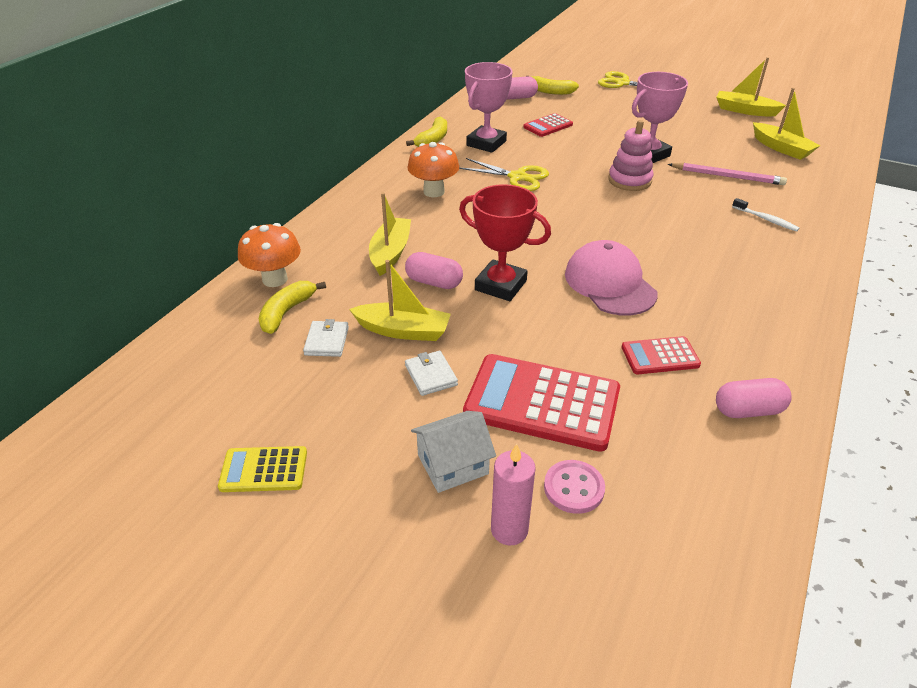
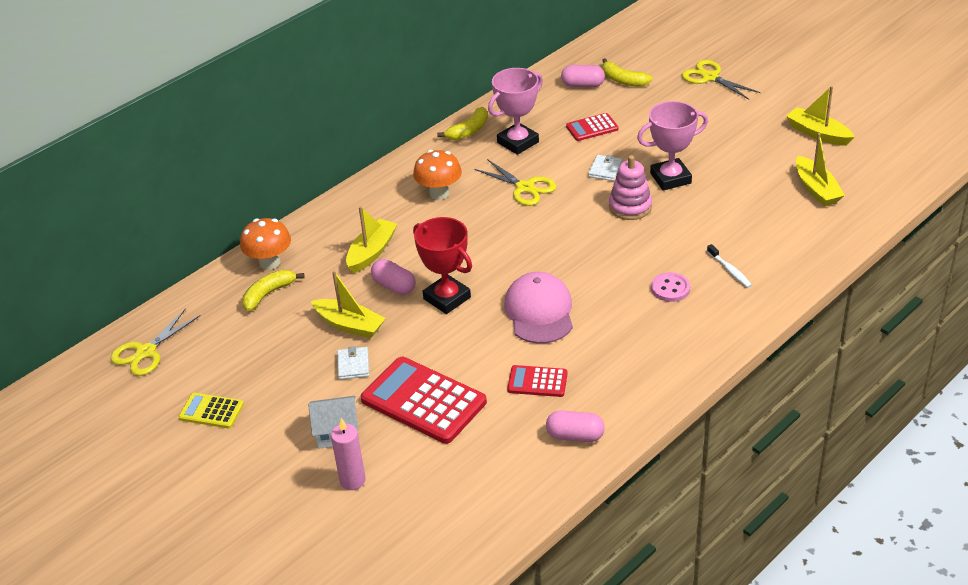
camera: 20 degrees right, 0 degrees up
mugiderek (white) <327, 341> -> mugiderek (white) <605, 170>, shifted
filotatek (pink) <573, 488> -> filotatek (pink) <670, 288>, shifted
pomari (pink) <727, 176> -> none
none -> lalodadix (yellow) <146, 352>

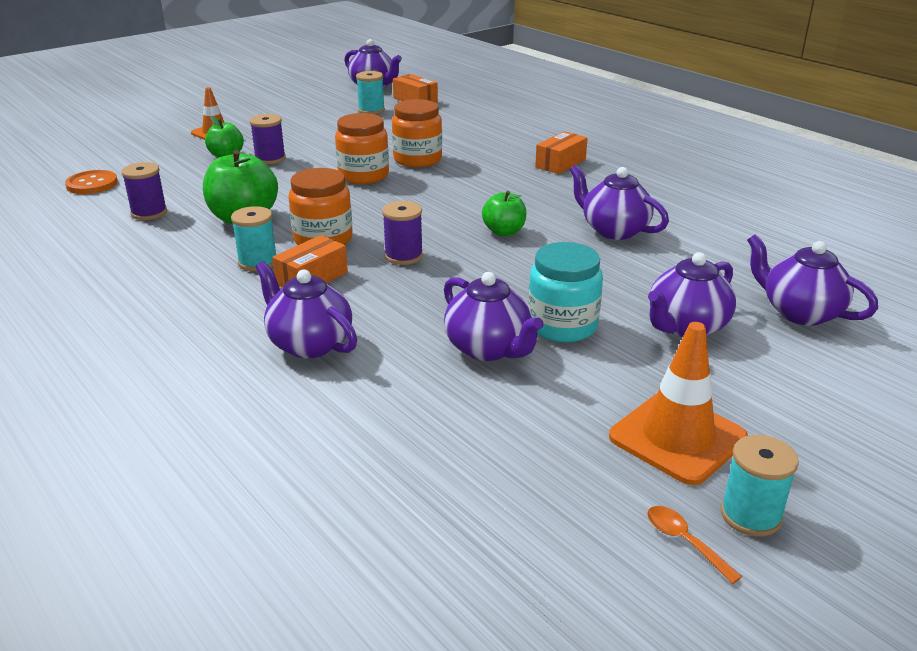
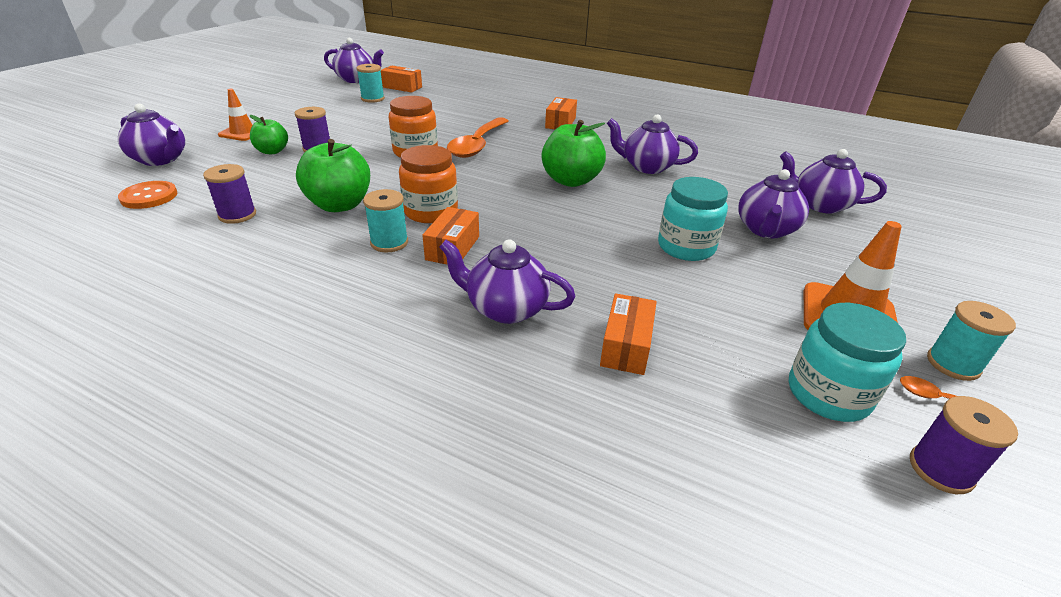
camera: 25 degrees left, 5 degrees up
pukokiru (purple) <403, 256> -> pukokiru (purple) <940, 470>, shifted
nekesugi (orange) <417, 159> -> none
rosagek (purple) <489, 348> -> rosagek (purple) <161, 159>, shifted
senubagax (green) <504, 231> -> senubagax (green) <571, 180>, x1.68
none -> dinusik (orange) <477, 145>
none -> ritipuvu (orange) <626, 346>
none -> nekesugi (turquoise) <828, 394>

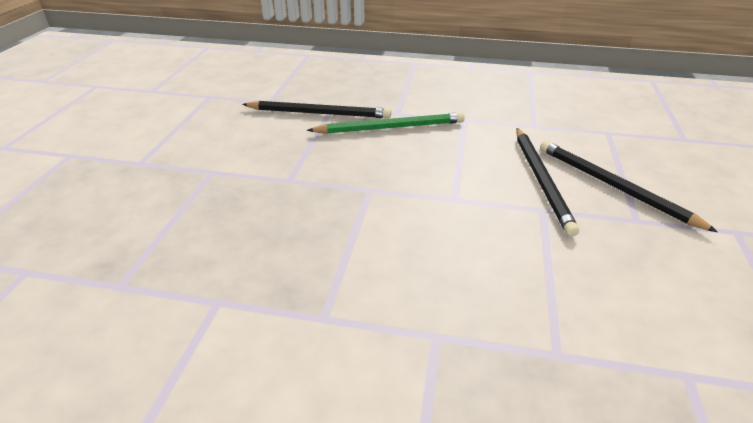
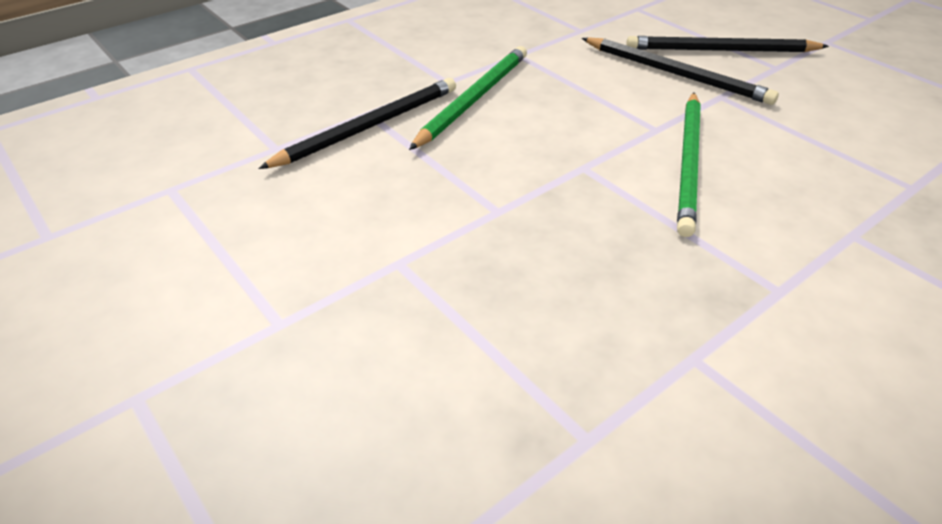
camera: 50 degrees left, 5 degrees up
none -> pomari (green) <688, 163>

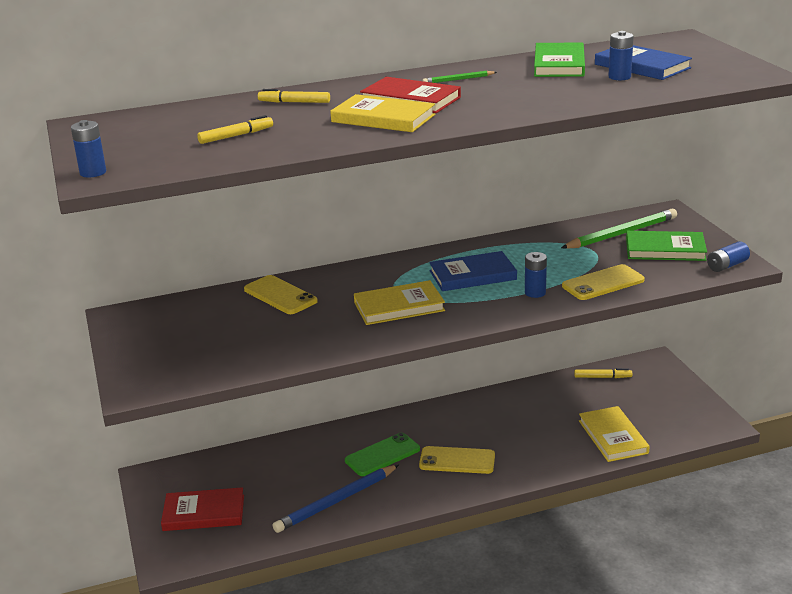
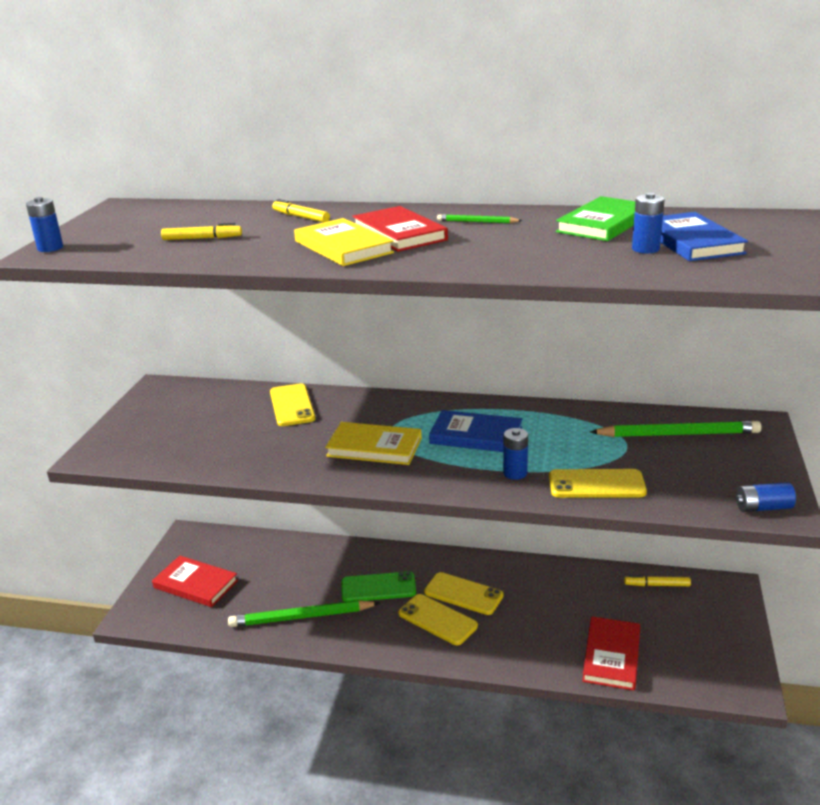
camera: 30 degrees right, 0 degrees up
pomari (blue) <336, 501> -> pomari (green) <301, 617>
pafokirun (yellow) <602, 377> -> pafokirun (yellow) <657, 585>, 150 degrees clockwise
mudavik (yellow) <613, 437> -> mudavik (red) <612, 656>
mudavik (green) <665, 249> -> none
none -> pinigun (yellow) <463, 594>

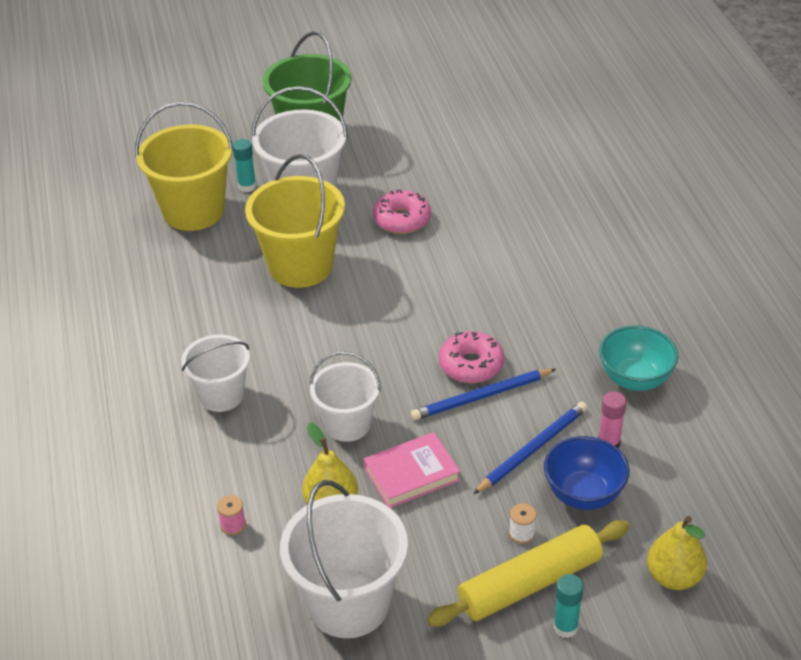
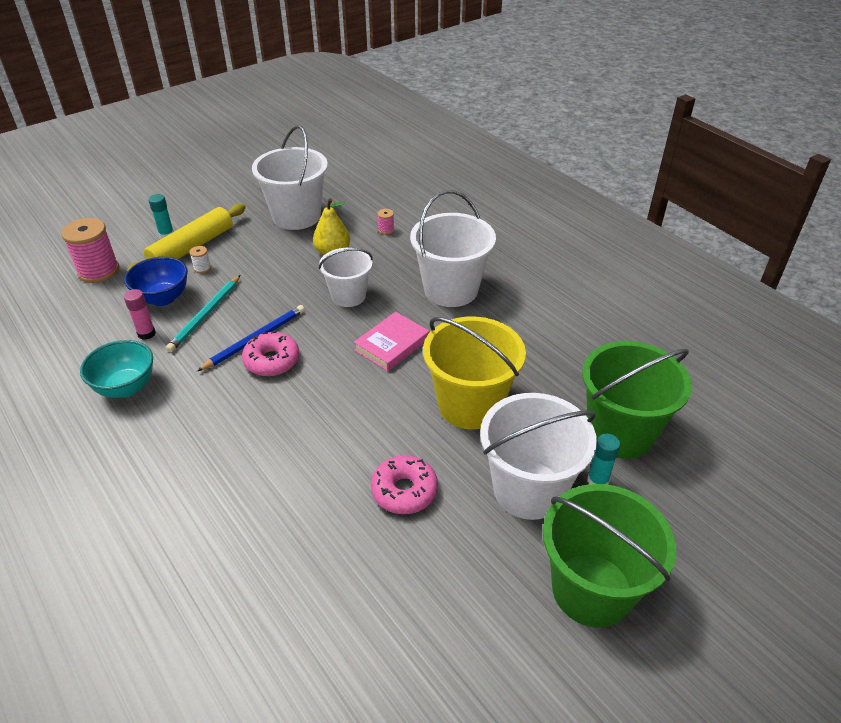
camera: 155 degrees right, 0 degrees up
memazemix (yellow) <193, 211> -> memazemix (green) <620, 432>
memazemix (white) <221, 395> -> memazemix (white) <451, 290>, x1.59
mudavik (pink) <411, 474> -> mudavik (pink) <392, 345>, shifted
pomari (blue) <532, 449> -> pomari (turquoise) <205, 315>
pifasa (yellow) <674, 577> -> pukokiru (pink) <99, 271>

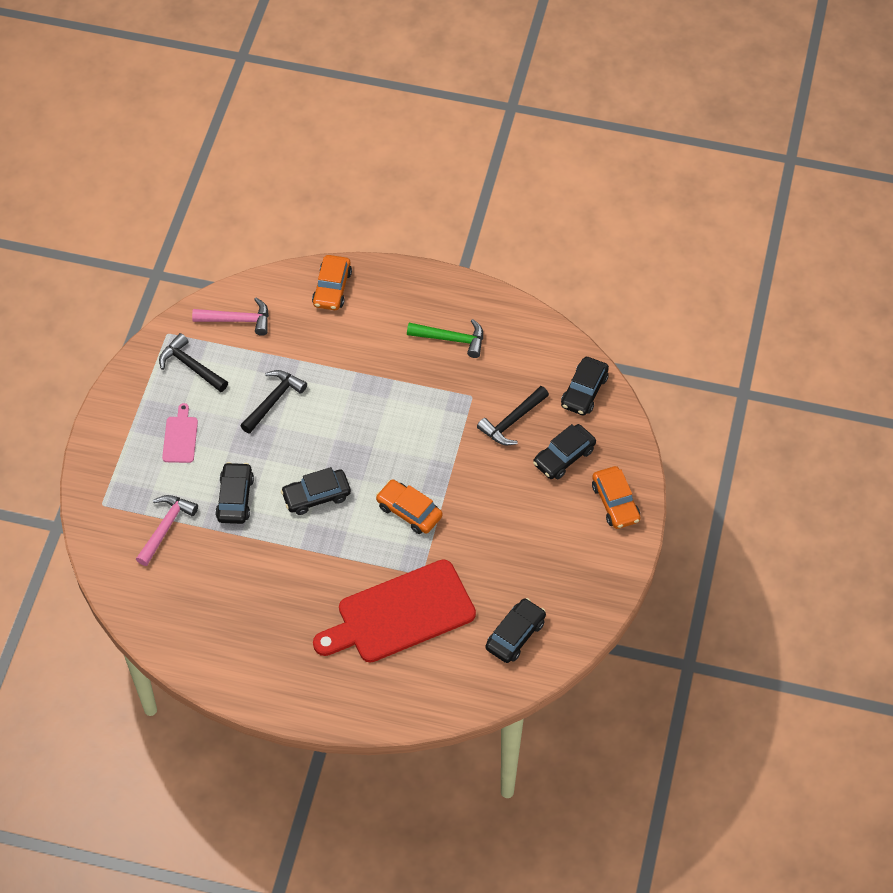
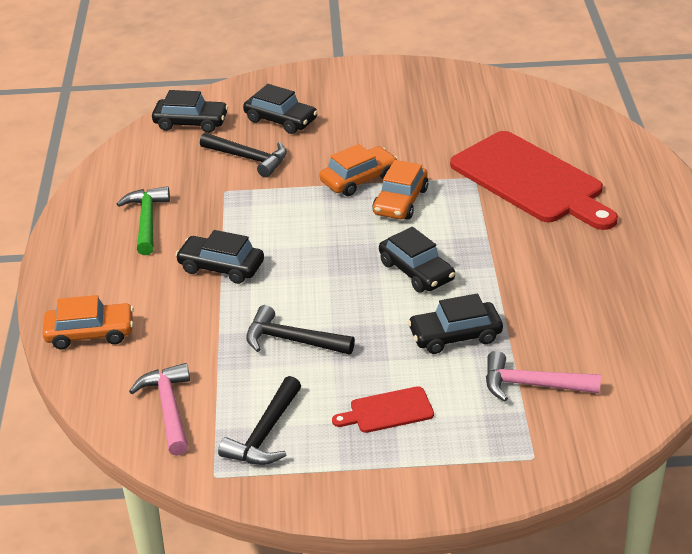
camera: 105 degrees left, 20 degrees down
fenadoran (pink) <180, 437> -> fenadoran (red) <387, 411>
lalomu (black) <515, 635> -> lalomu (black) <221, 267>, shifted
lalomu (orange) <615, 502> -> lalomu (orange) <359, 179>, shifted

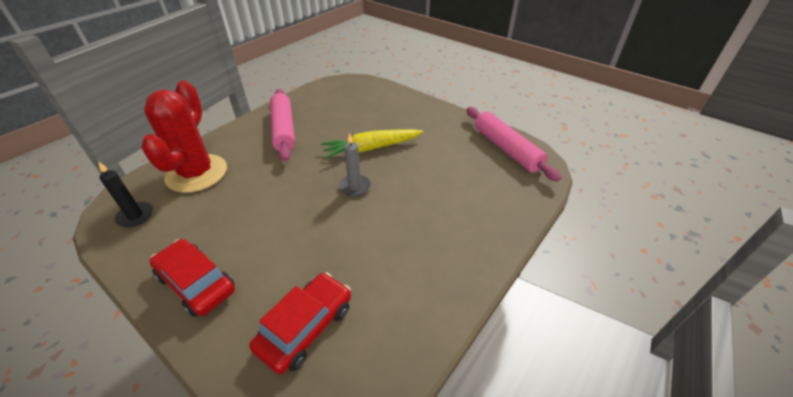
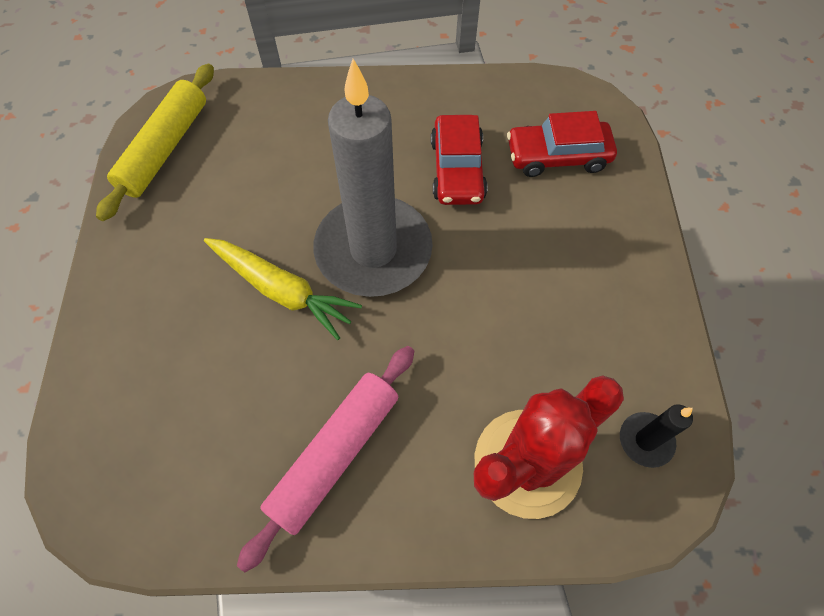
camera: 130 degrees left, 20 degrees up
lalomu (red) <196, 283> -> lalomu (red) <457, 169>, shifted
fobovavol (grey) <355, 187> -> fobovavol (grey) <373, 250>, x2.44
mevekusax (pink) <506, 149> -> mevekusax (yellow) <165, 148>

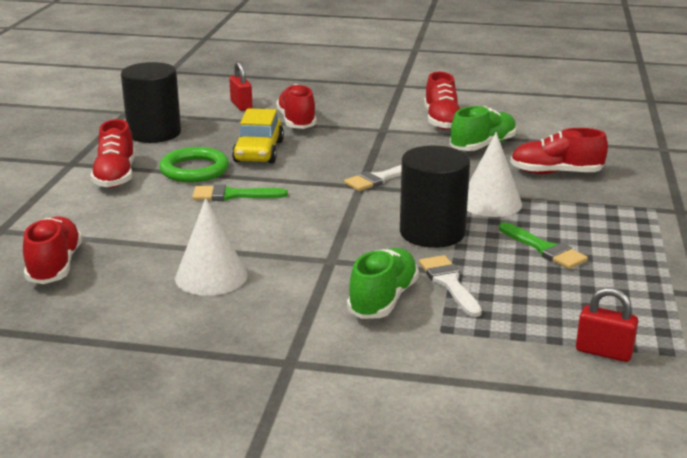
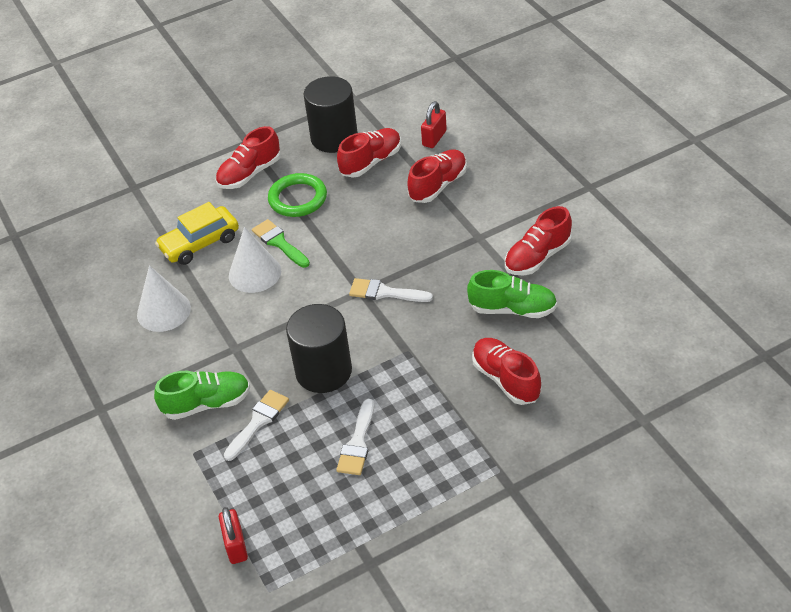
camera: 55 degrees right, 20 degrees up
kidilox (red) <55, 266> -> kidilox (red) <371, 162>, shifted
lalomu (yellow) <259, 151> -> lalomu (yellow) <200, 243>, shifted
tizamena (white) <490, 202> -> tizamena (white) <254, 273>, shifted
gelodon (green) <544, 249> -> gelodon (white) <357, 443>

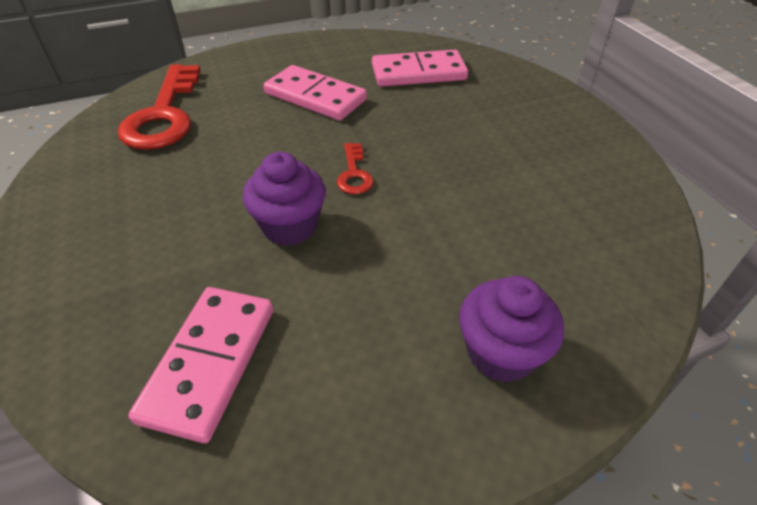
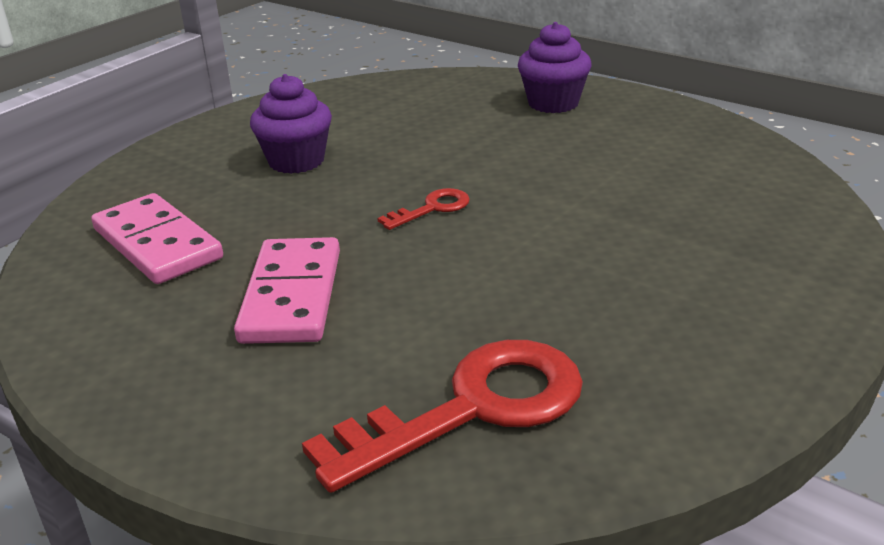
camera: 120 degrees left, 15 degrees down
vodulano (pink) <209, 362> -> none
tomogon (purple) <290, 226> -> tomogon (purple) <296, 161>, shifted

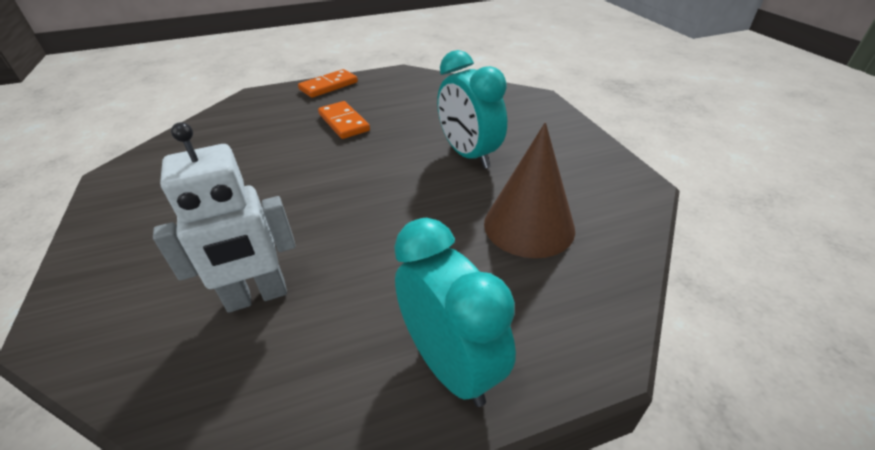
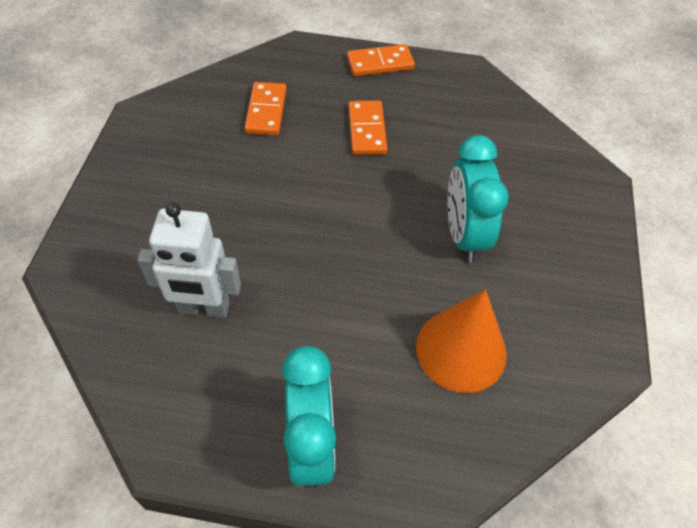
camera: 25 degrees right, 15 degrees up
tizamena (brown) <529, 226> -> tizamena (orange) <461, 350>
none -> vodulano (orange) <266, 111>

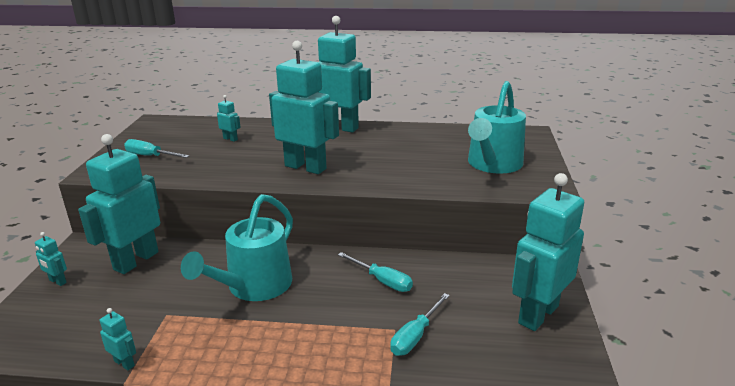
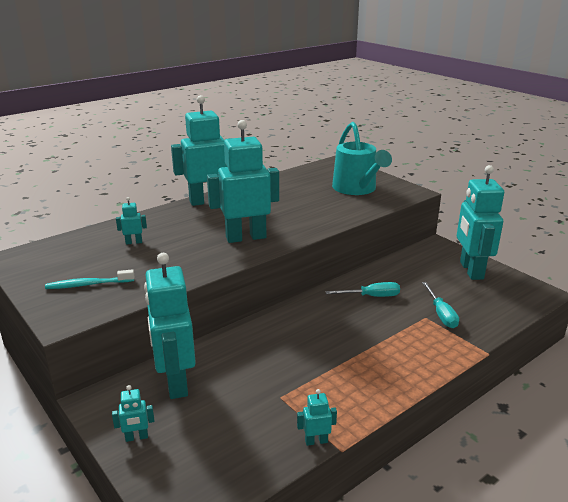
camera: 45 degrees left, 0 degrees up
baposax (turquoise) <150, 156> -> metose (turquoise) <88, 284>
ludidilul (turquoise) <254, 286> -> none

